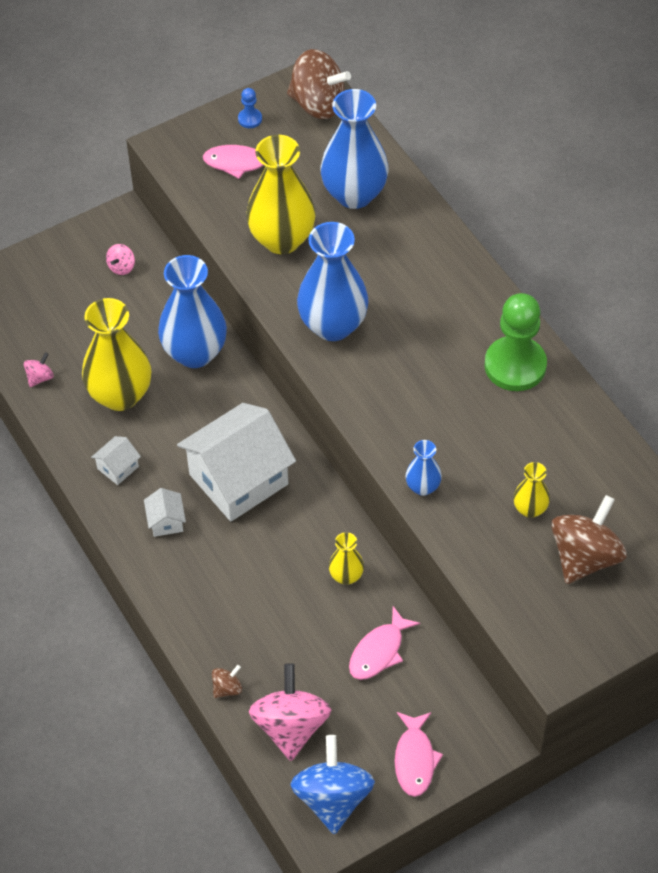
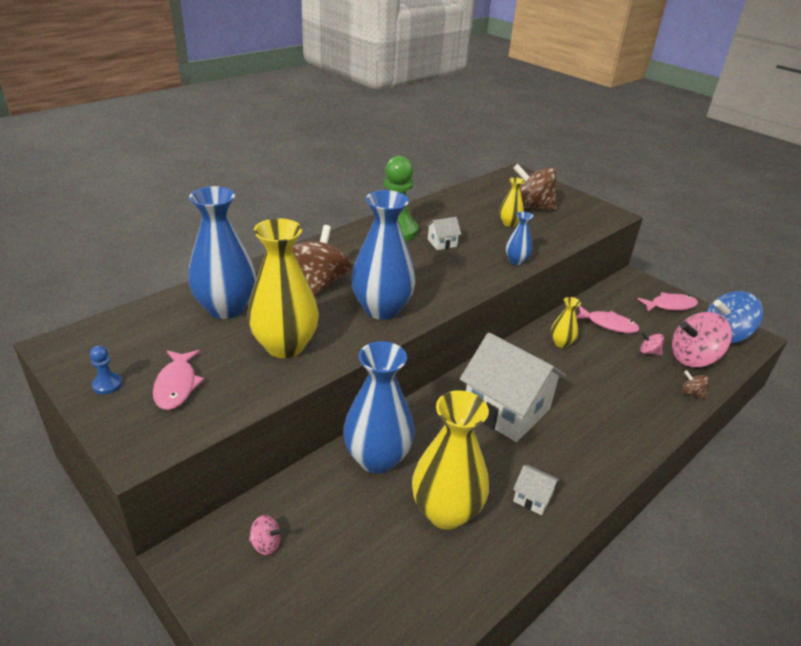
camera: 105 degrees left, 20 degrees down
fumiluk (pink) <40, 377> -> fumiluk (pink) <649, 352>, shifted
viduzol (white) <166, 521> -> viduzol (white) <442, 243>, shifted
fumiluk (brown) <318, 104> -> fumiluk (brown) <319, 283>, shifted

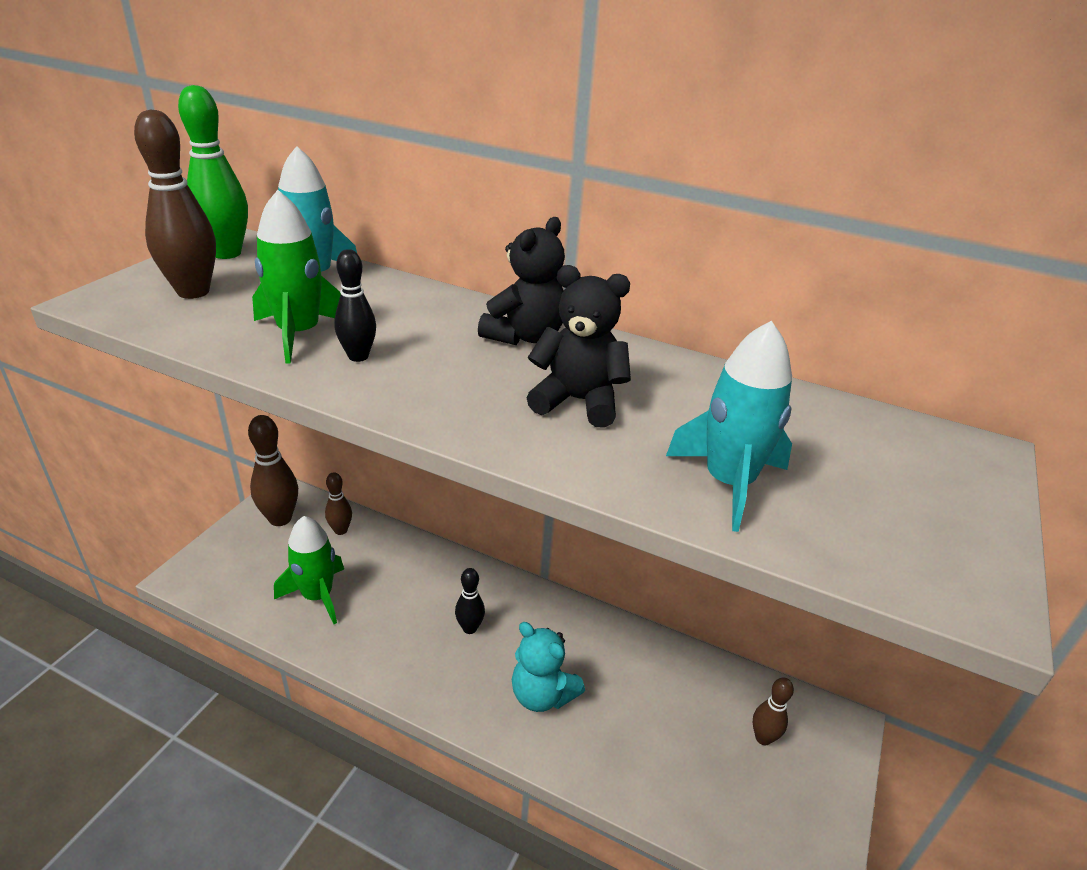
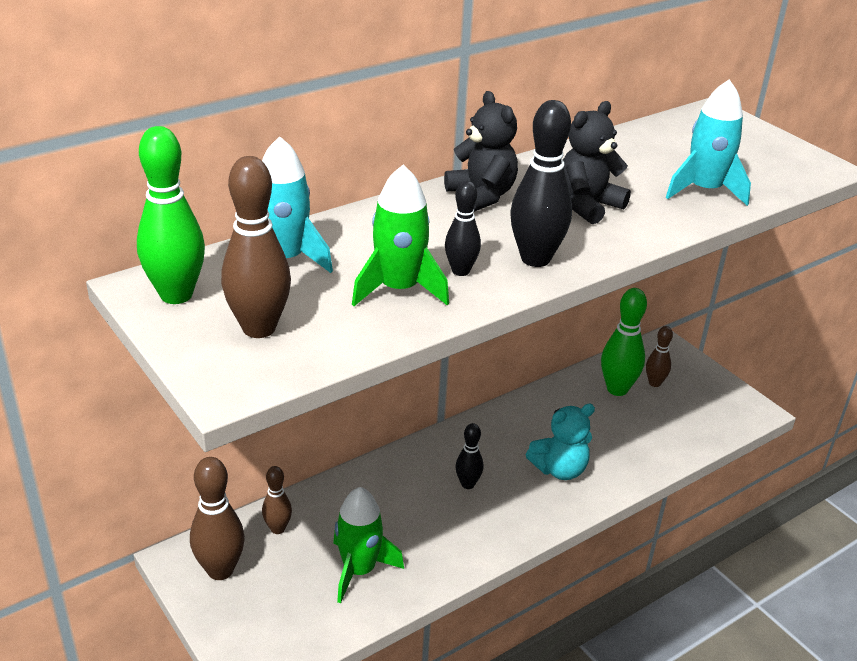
camera: 60 degrees left, 0 degrees up
none -> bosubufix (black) <535, 259>
none -> bosubufix (green) <617, 389>

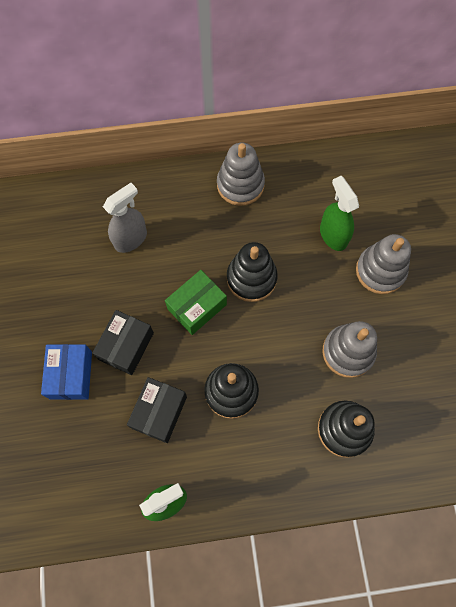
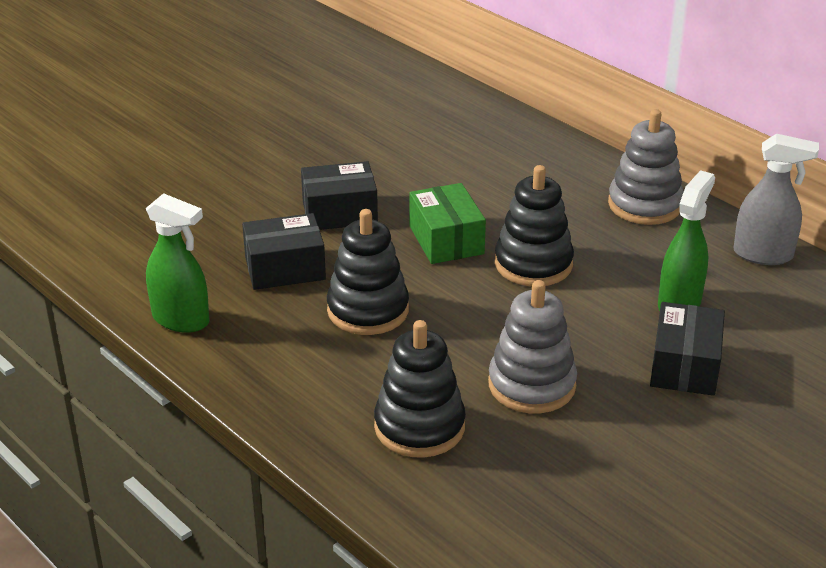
camera: 55 degrees right, 35 degrees down
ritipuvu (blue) <71, 375> -> none
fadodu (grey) <131, 239> -> fadodu (grey) <763, 255>, shifted
ritipuvu (green) <197, 307> -> ritipuvu (green) <446, 240>, 60 degrees clockwise
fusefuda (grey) <380, 271> -> ritipuvu (black) <684, 366>

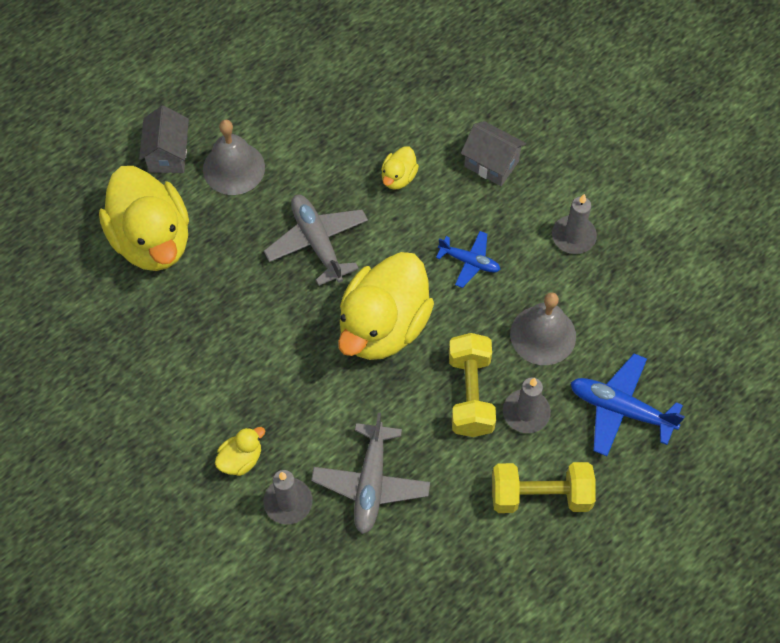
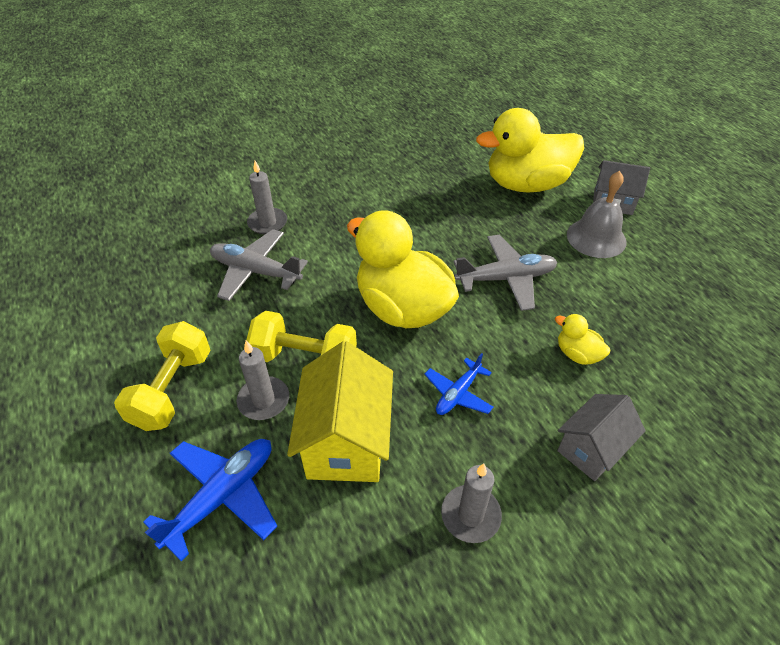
camera: 105 degrees right, 15 degrees down
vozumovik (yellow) <241, 459> -> none
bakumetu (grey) <543, 335> -> viduzol (yellow) <346, 441>

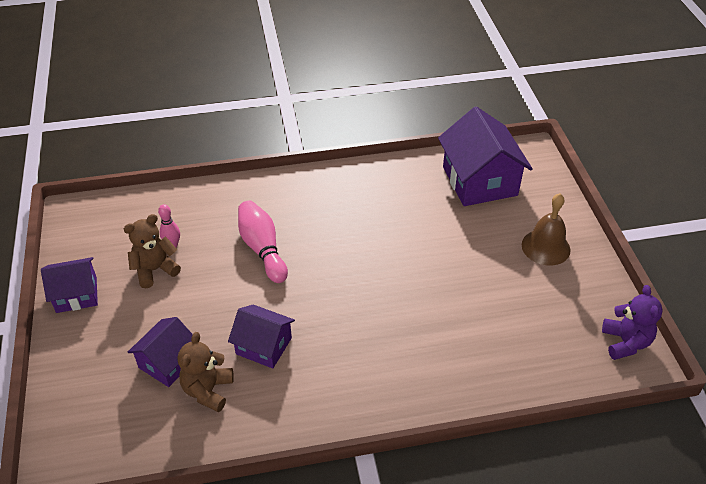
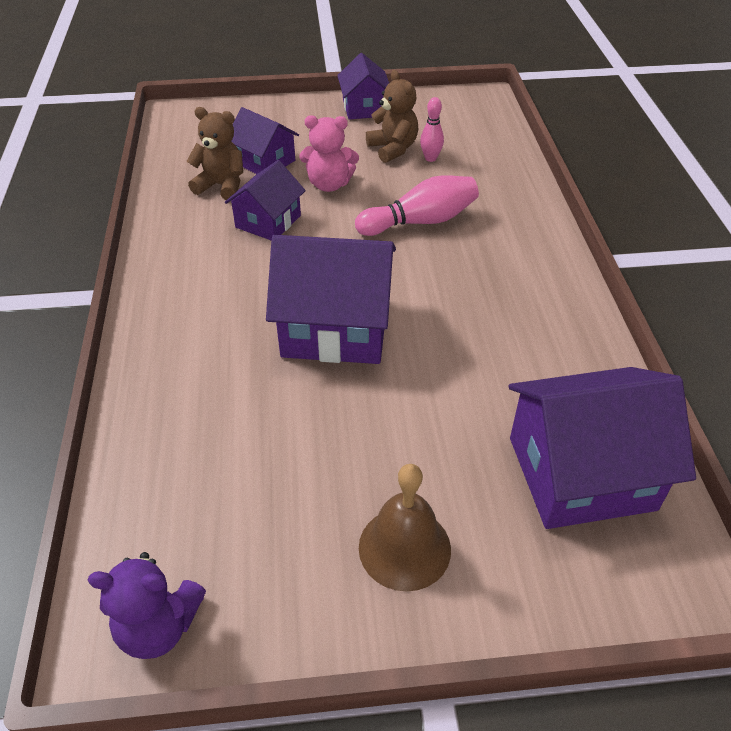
camera: 95 degrees right, 0 degrees up
none -> viduzol (purple) <335, 327>
none -> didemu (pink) <329, 184>

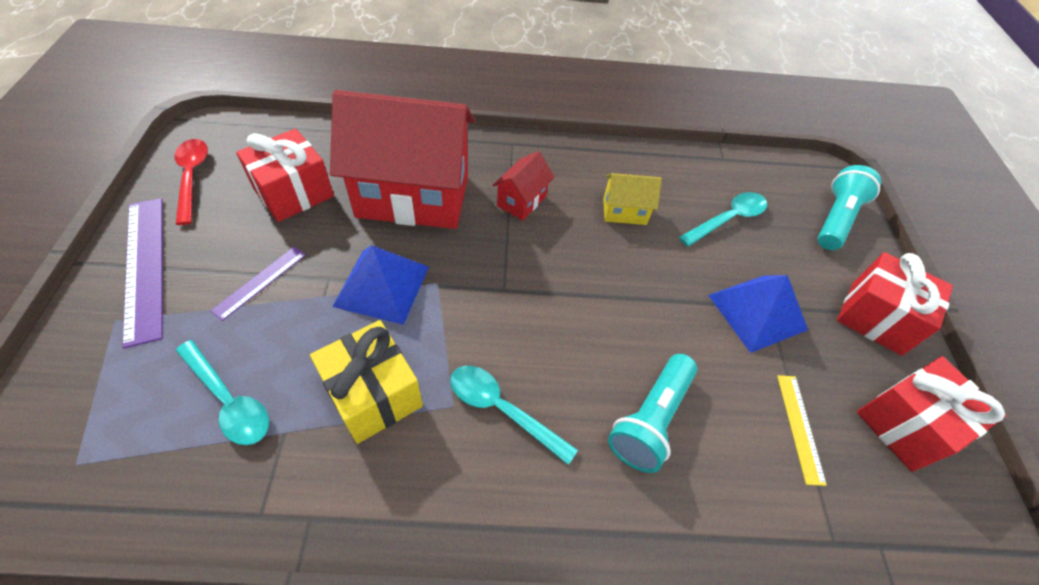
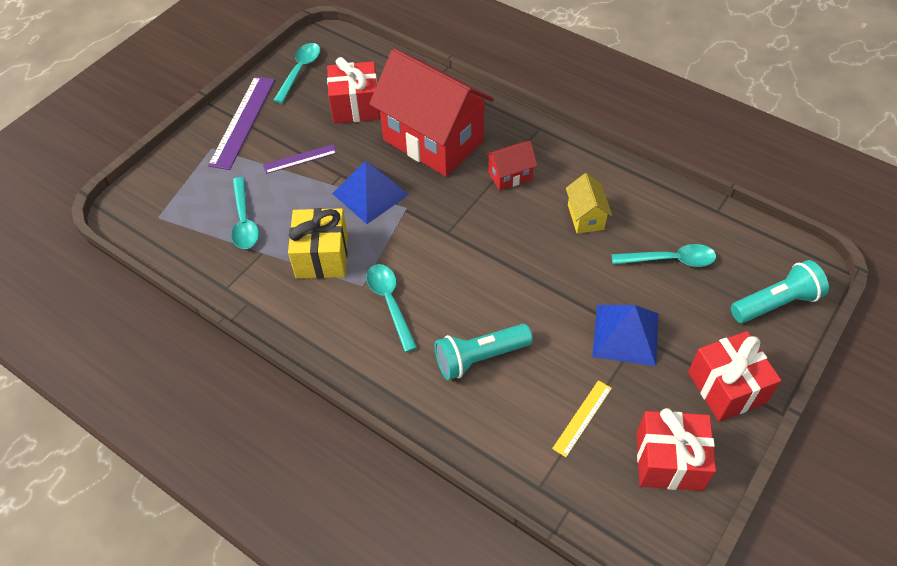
camera: 40 degrees right, 0 degrees up
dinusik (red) <192, 177> -> dinusik (turquoise) <300, 71>
viduzol (yellow) <624, 211> -> viduzol (yellow) <585, 217>, 45 degrees clockwise

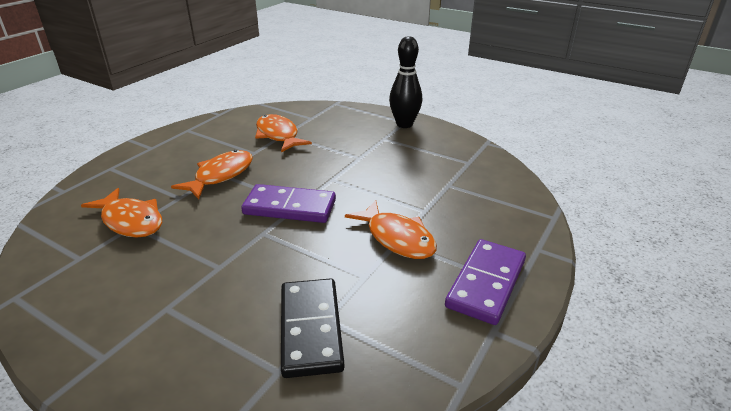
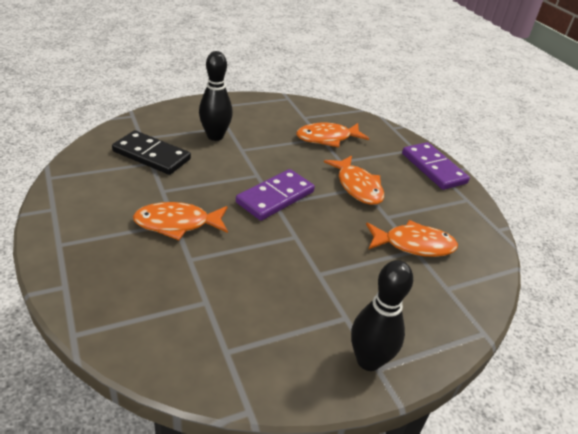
camera: 120 degrees right, 5 degrees up
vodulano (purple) <486, 283> -> vodulano (purple) <433, 168>, shifted
none -> bosubufix (black) <215, 136>

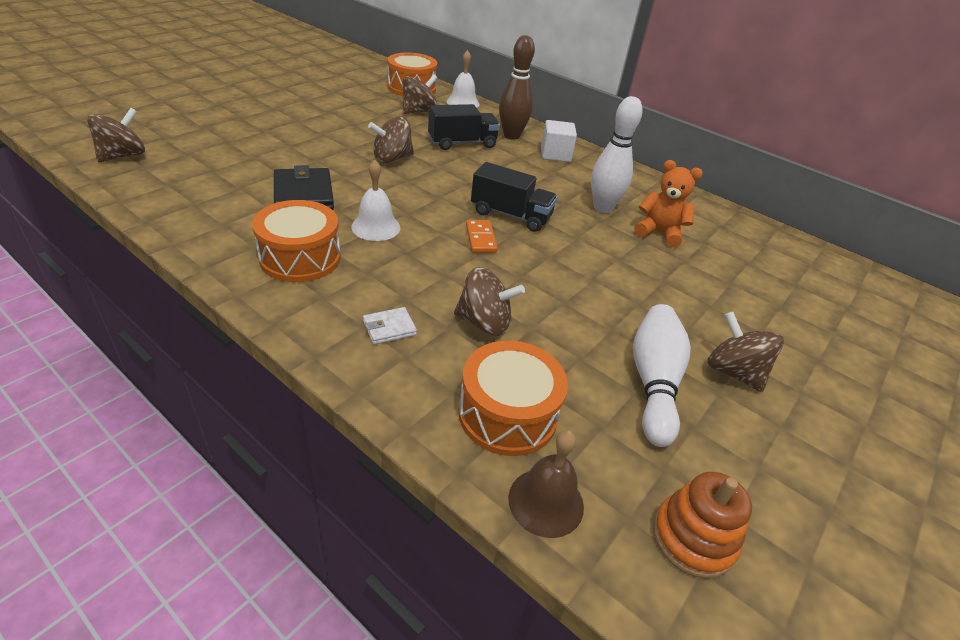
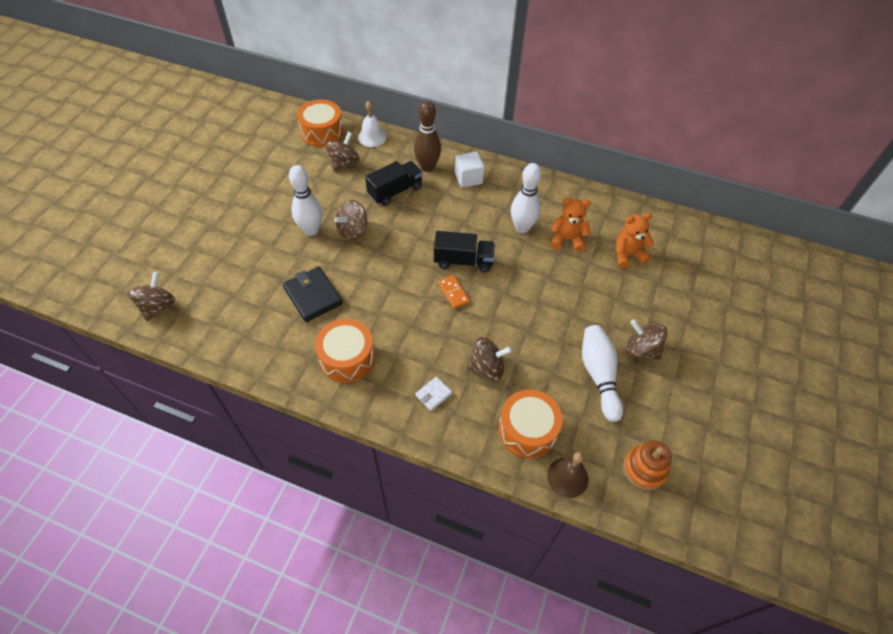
camera: 15 degrees left, 15 degrees up
bakumetu (white) <376, 227> -> none
none -> bosubufix (white) <311, 230>
none -> didemu (orange) <627, 255>

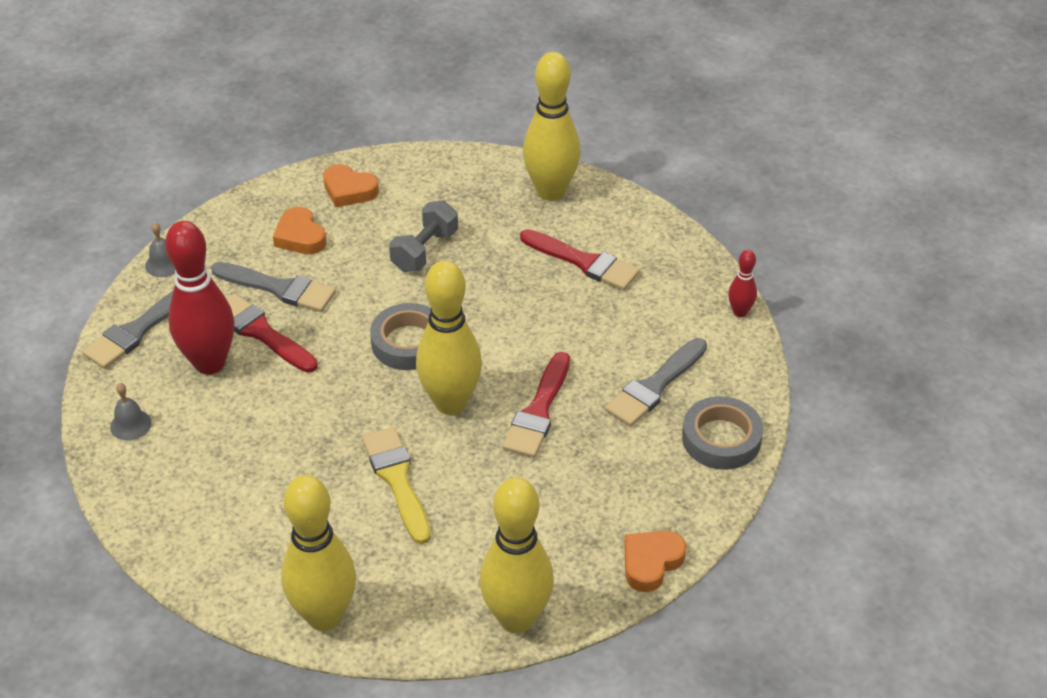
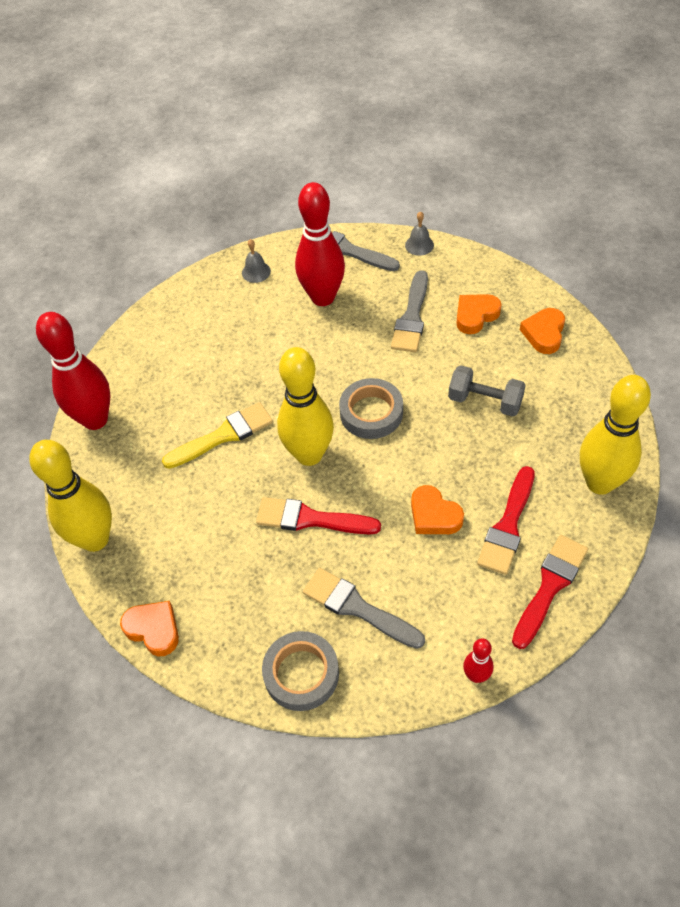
camera: 85 degrees right, 10 degrees up
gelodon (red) <261, 332> -> gelodon (red) <550, 586>, shifted
bosubufix (yellow) <324, 616> -> bosubufix (red) <95, 419>
none -> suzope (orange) <434, 515>

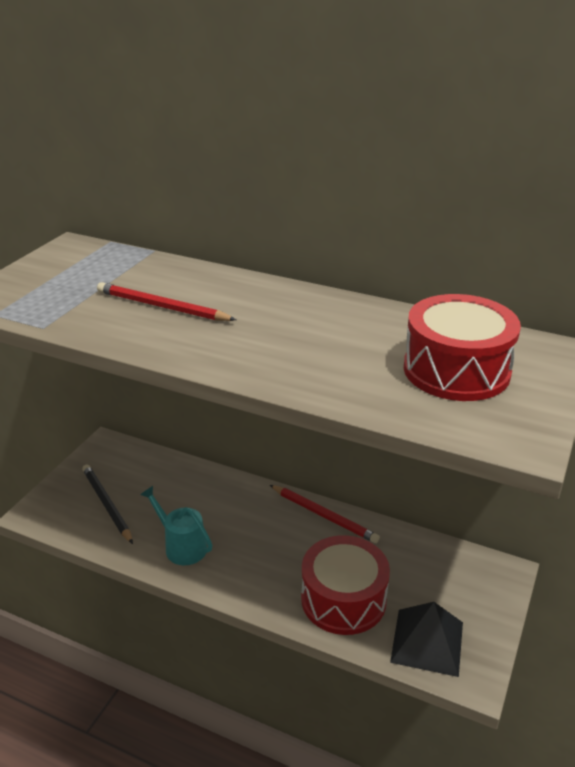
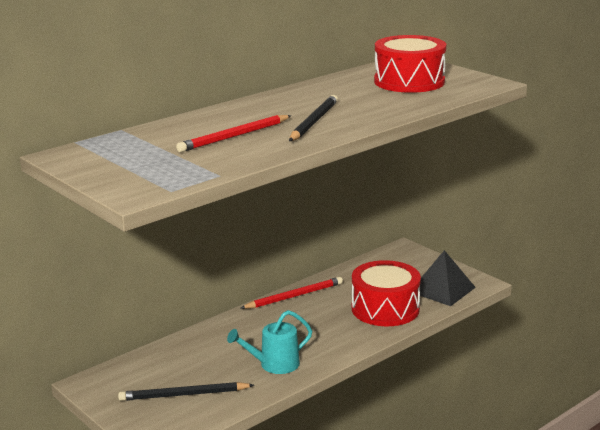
camera: 65 degrees left, 10 degrees down
none -> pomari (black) <314, 121>

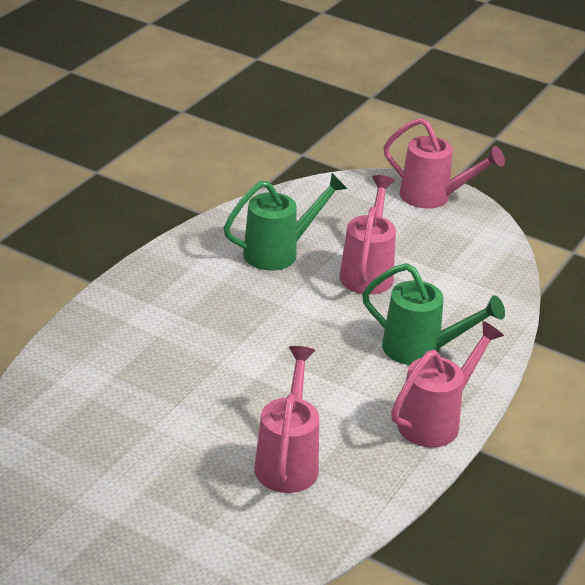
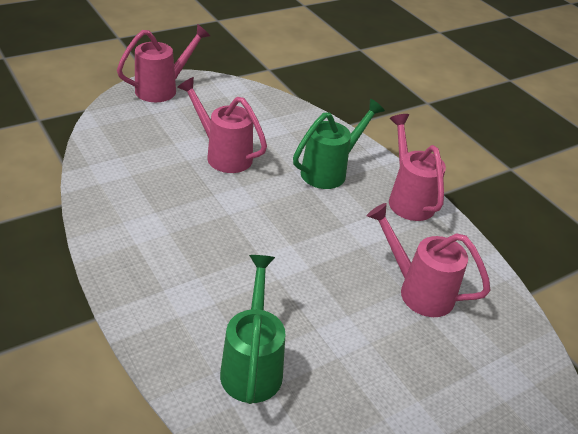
camera: 65 degrees left, 5 degrees up
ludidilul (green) <279, 252> -> ludidilul (green) <252, 365>, shifted

